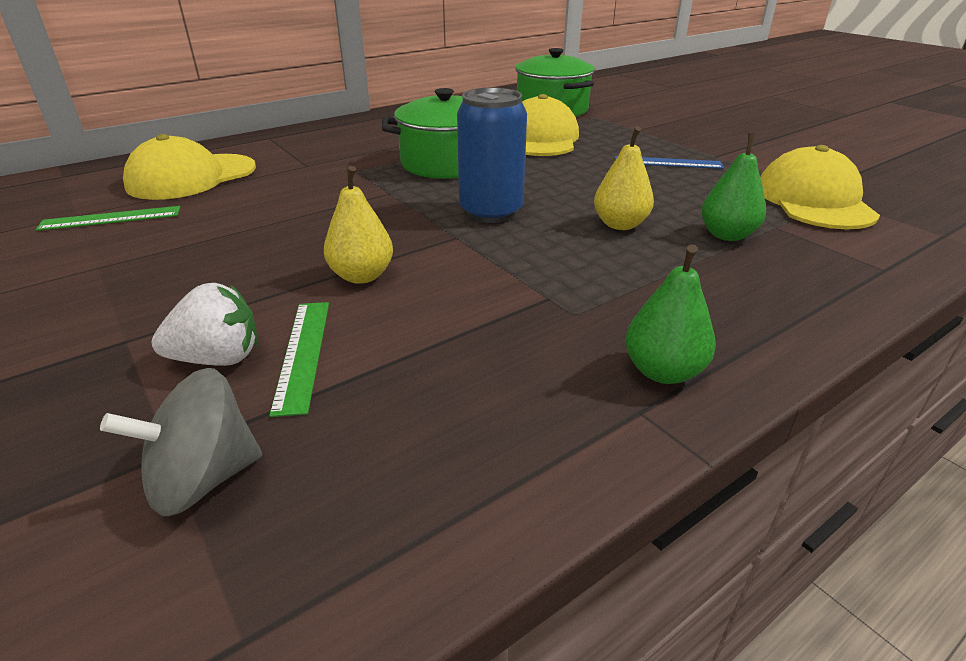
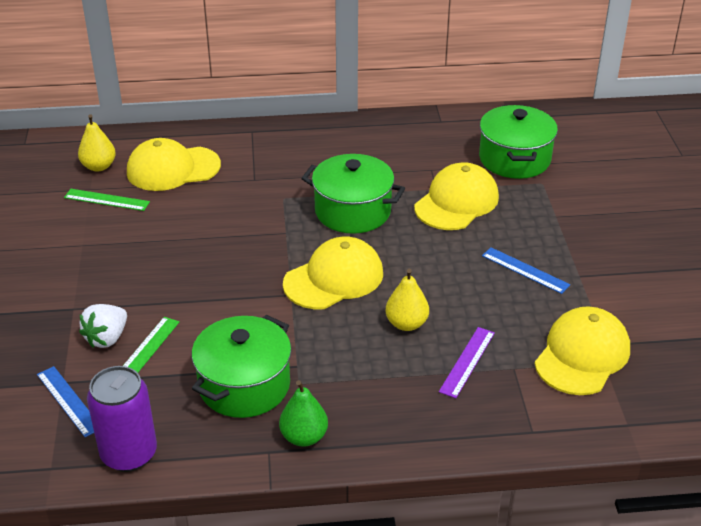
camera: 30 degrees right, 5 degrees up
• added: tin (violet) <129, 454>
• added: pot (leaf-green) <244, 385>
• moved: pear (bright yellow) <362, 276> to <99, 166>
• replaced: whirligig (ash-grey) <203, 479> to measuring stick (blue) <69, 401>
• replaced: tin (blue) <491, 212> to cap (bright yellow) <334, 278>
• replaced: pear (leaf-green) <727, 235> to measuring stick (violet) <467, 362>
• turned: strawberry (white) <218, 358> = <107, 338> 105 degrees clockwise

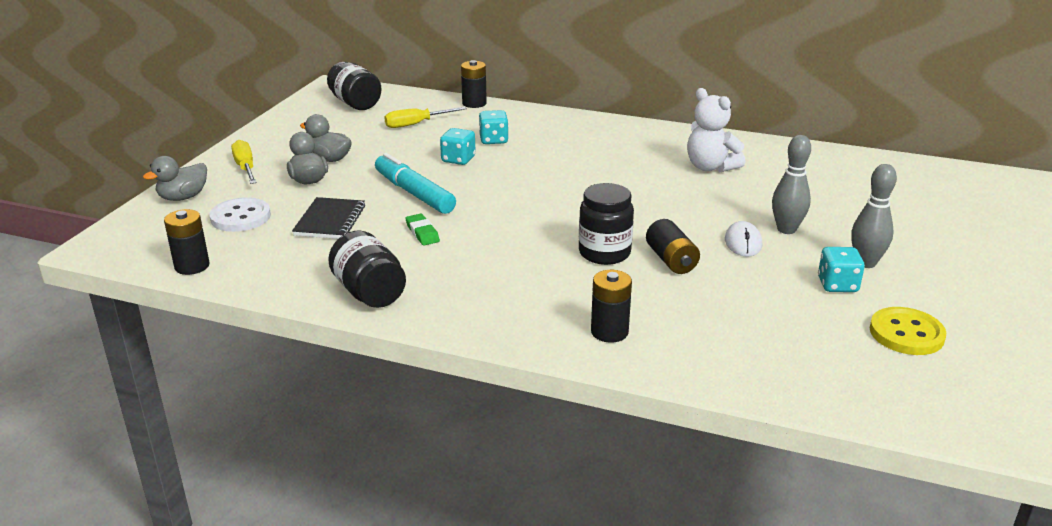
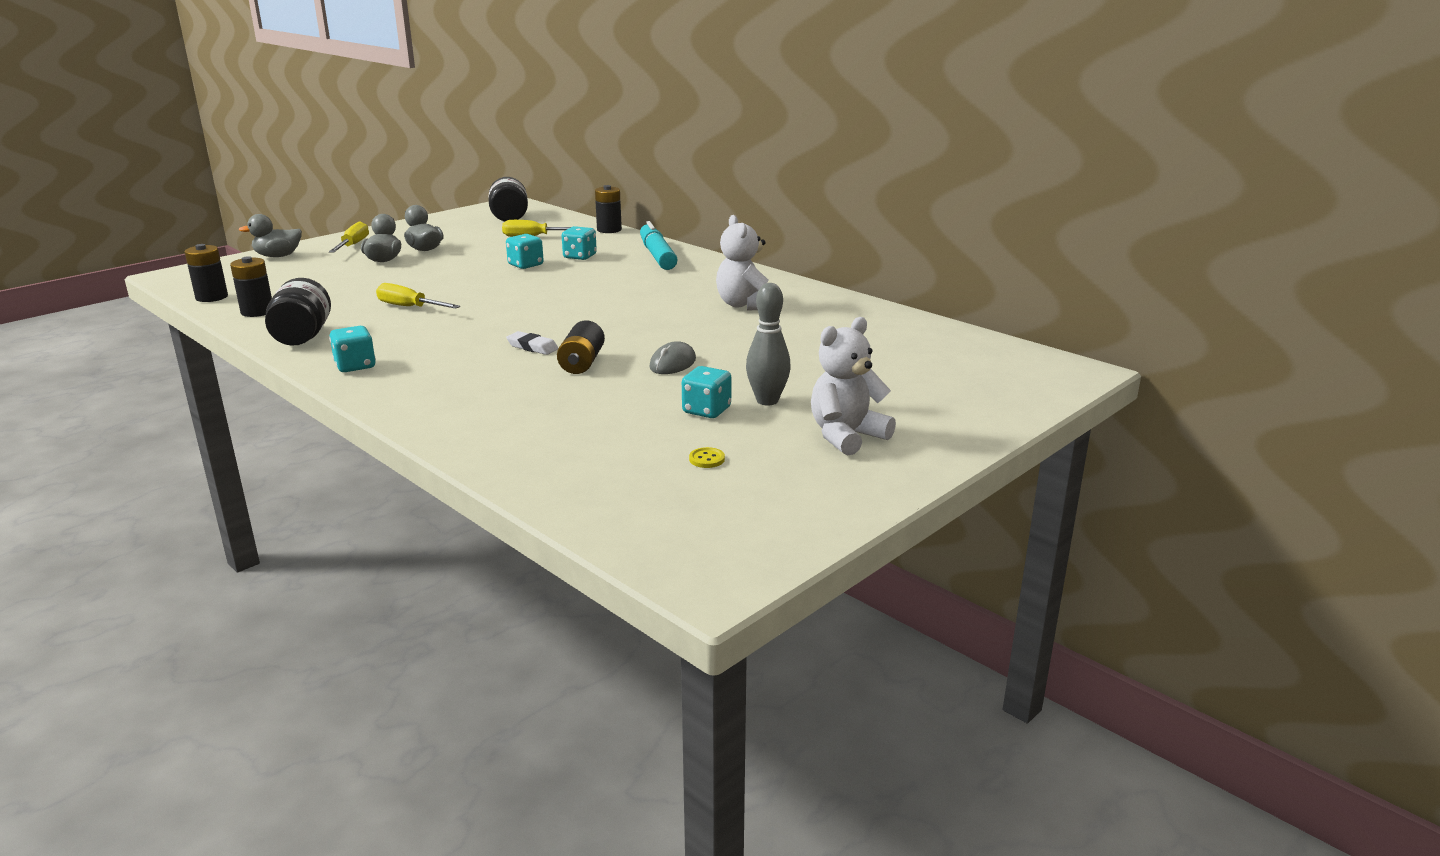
camera: 25 degrees right, 5 degrees down
• removed: button (white) <240, 217>
• removed: notebook (ebony) <330, 221>
• removed: bowling pin (ash-grey) <786, 229>
• added: game die (turquoise) <355, 366>
• added: stuffed bear (white) <846, 436>
• moved: marker (turquoise) <414, 193> to <657, 256>
• moved: power cell (ebony) <609, 332> to <257, 312>
• replaced: pencil eraser (leaf-green) <422, 233> to screwdriver (bright yellow) <409, 307>
• replaced: jam jar (ebony) <604, 253> to pencil eraser (white) <532, 347>
• recoloured: computer mouse (white) <743, 242> to computer mouse (ash-grey) <672, 363>
• resized: button (bright yellow) <906, 333> = <707, 459> x0.44

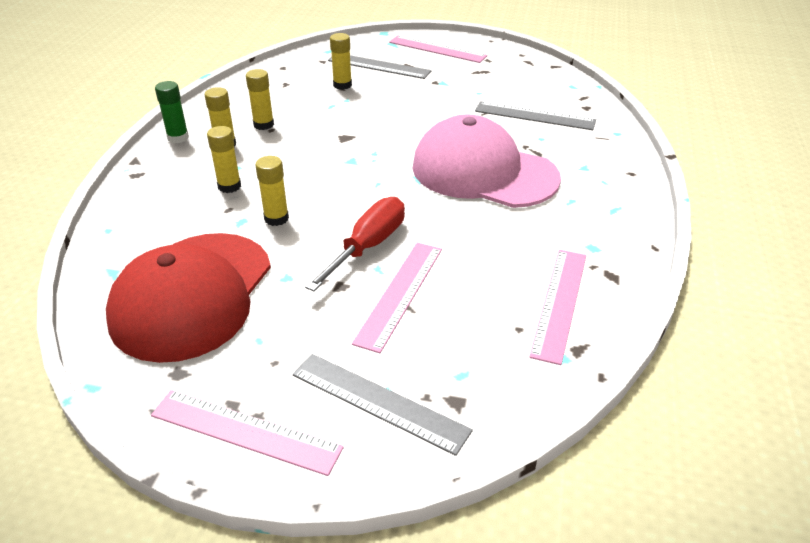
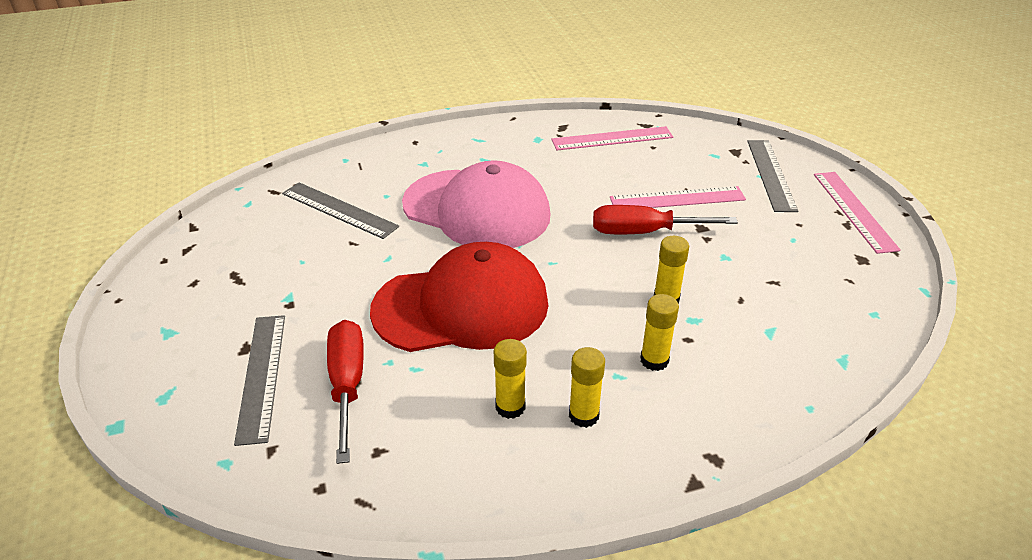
camera: 120 degrees left, 0 degrees up
• removed: glue (leaf-green) <178, 138>
• removed: measuring stick (rosy) <437, 49>
• moved: cap (crimson) <192, 295> to <461, 307>
• replaced: glue (bright yellow) <342, 85> to screwdriver (crimson) <347, 385>
• turned: cap (rosy) <483, 172> = <477, 210> 60 degrees counterclockwise
• turned: measuring stick (ash-grey) <534, 116> = <339, 210> 45 degrees counterclockwise

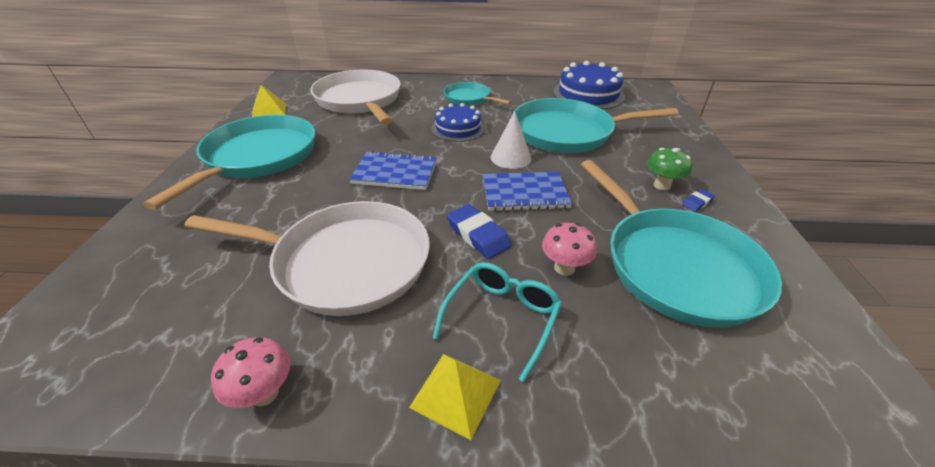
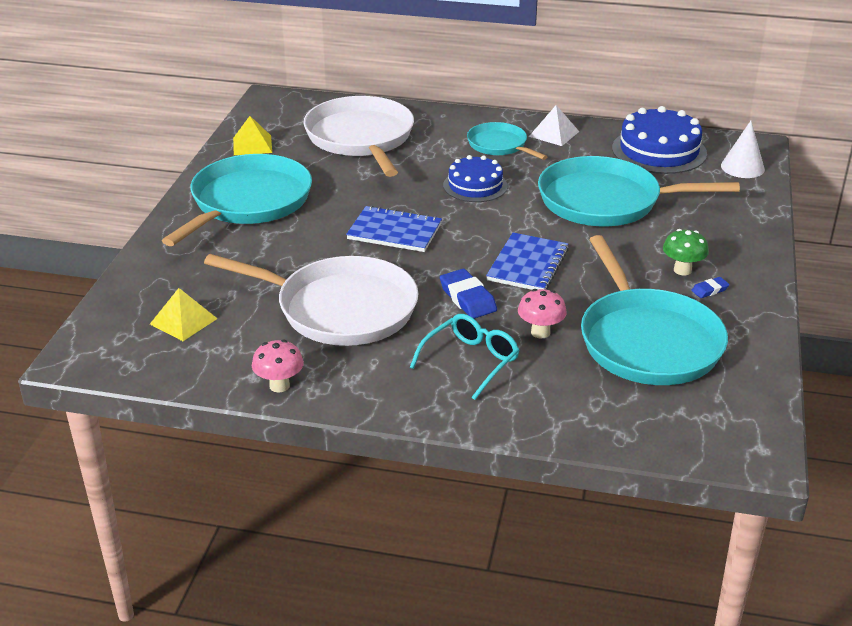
camera: 10 degrees right, 5 degrees down
• added: pyramid (white) <554, 134>
• moved: pyramid (bright yellow) <456, 393> to <183, 321>
• moved: cone (white) <510, 158> to <742, 167>
• turned: notebook (blue) <524, 193> = <528, 265> 75 degrees counterclockwise

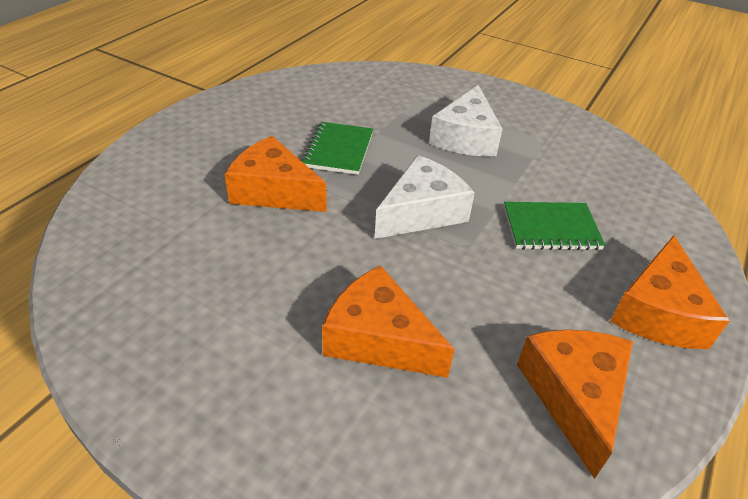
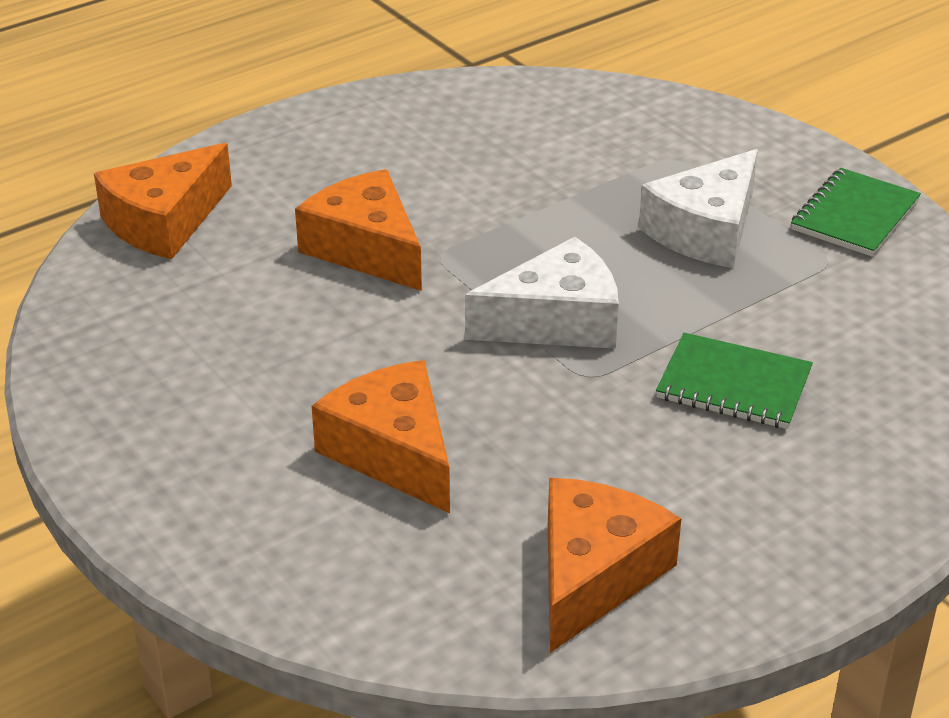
camera: 25 degrees right, 5 degrees down
• moved: notebook (leaf-green) <338, 150> to <854, 216>
• moved: cheese wedge (bright orange) <658, 312> to <164, 221>

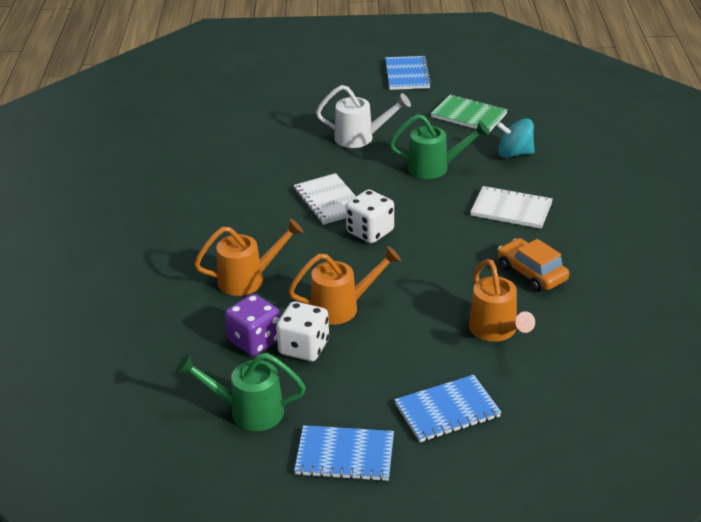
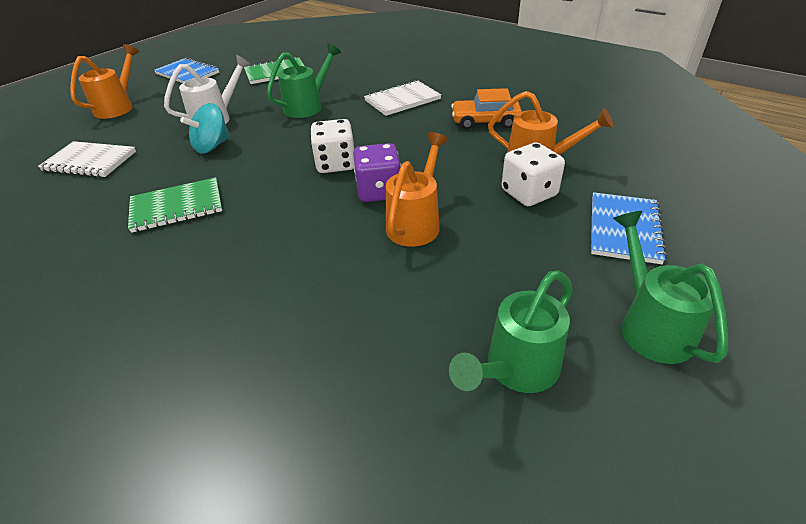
camera: 50 degrees left, 5 degrees up
• added: notebook (leaf-green) <177, 207>
• moved: watering pot (bright orange) <248, 279> to <118, 107>
• moved: game die (violet) <254, 341> to <379, 191>
• moved: game die (white) <304, 347> to <529, 193>
• moved: notebook (white) <329, 201> to <90, 161>
• moved: whirligig (turquoise) <514, 153> to <212, 146>
• replaced: notebook (blue) <345, 455> to watering pot (leaf-green) <650, 325>

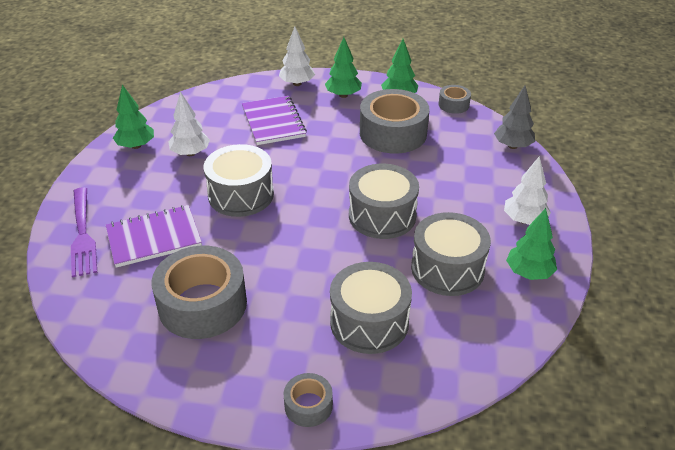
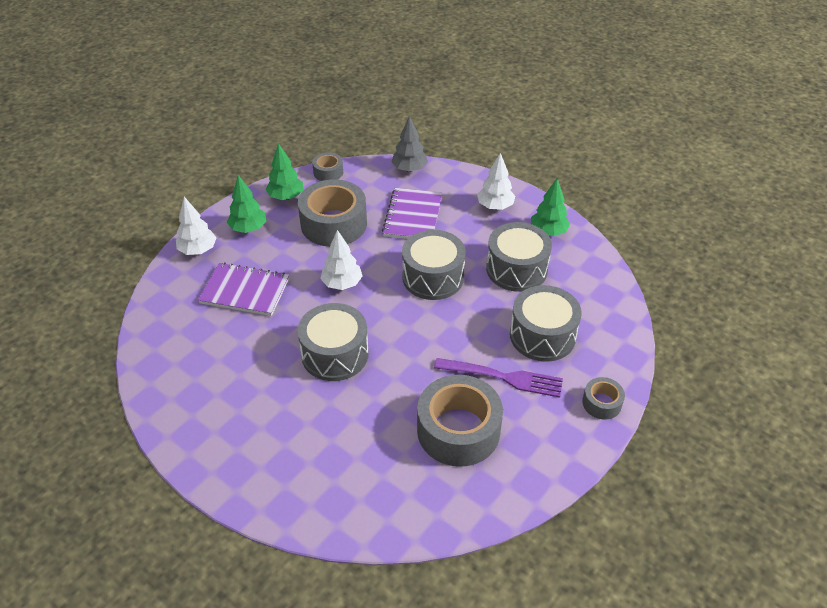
camera: 60 degrees left, 5 degrees up
• removed: tree (leaf-green) <136, 146>
• moved: fork (violet) <83, 234> to <503, 377>
• moved: notebook (violet) <154, 238> to <413, 216>
• moved: tree (white) <190, 153> to <342, 284>

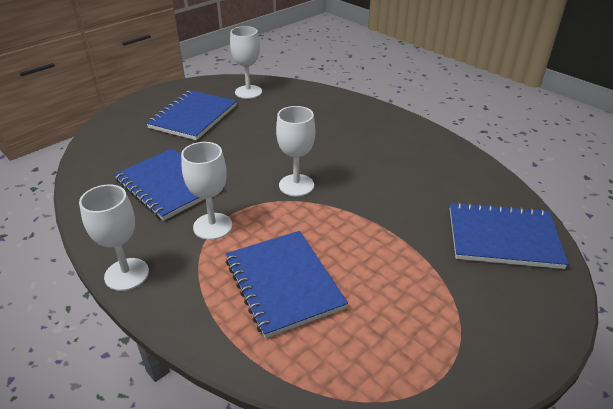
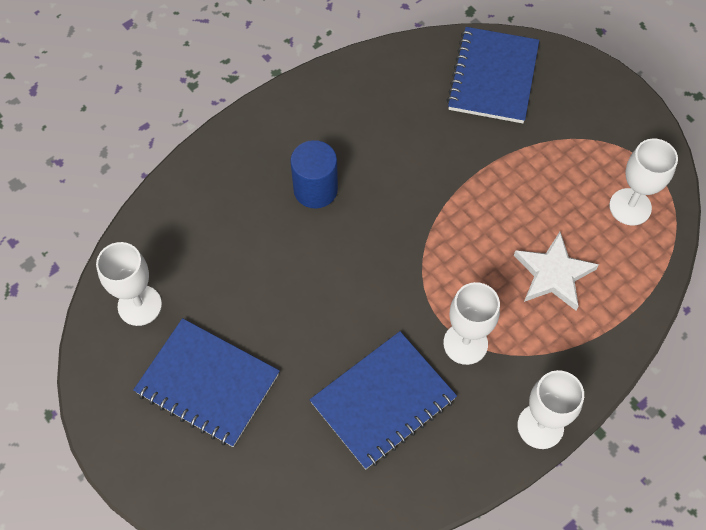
camera: 85 degrees left, 25 degrees up
• added: solid cylinder (blue) <315, 189>
• moved: goblet (white) <296, 185> to <630, 207>
• replaced: notebook (blue) <283, 283> to five-pointed star (white) <553, 274>

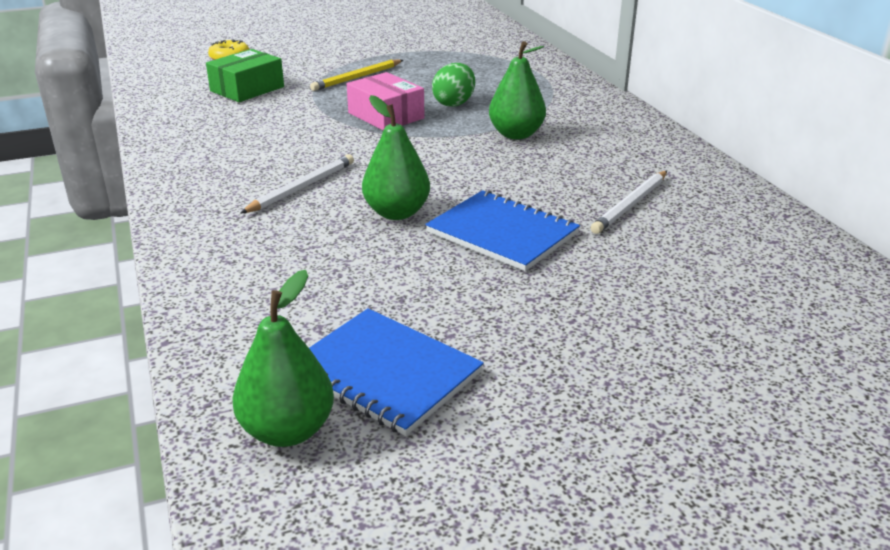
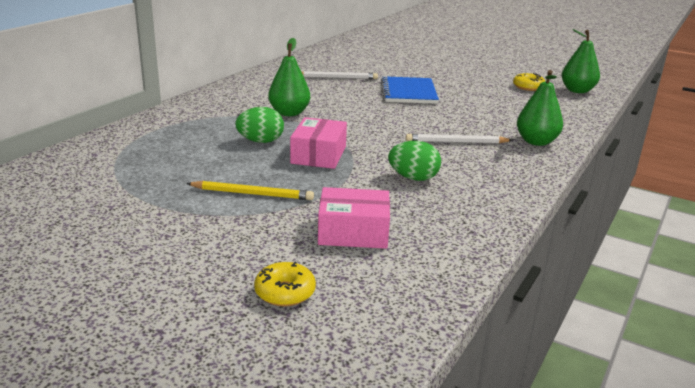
camera: 130 degrees left, 5 degrees down
• added: egg (leaf-green) <413, 178>
• moved: pear (leaf-green) <397, 213> to <536, 142>
• replaced: notebook (blue) <385, 373> to donut (bright yellow) <528, 87>
• recoloured: parcel (leaf-green) <247, 89> to parcel (rosy) <353, 232>

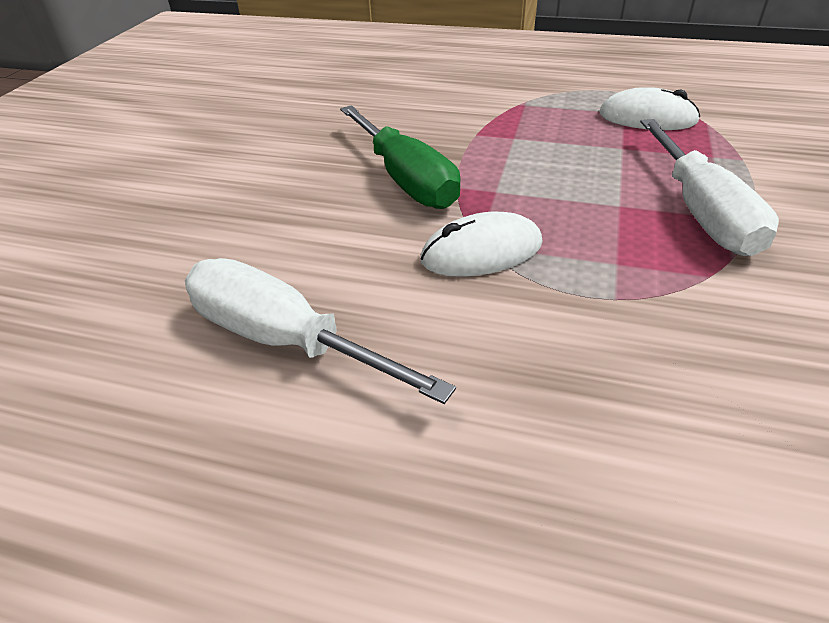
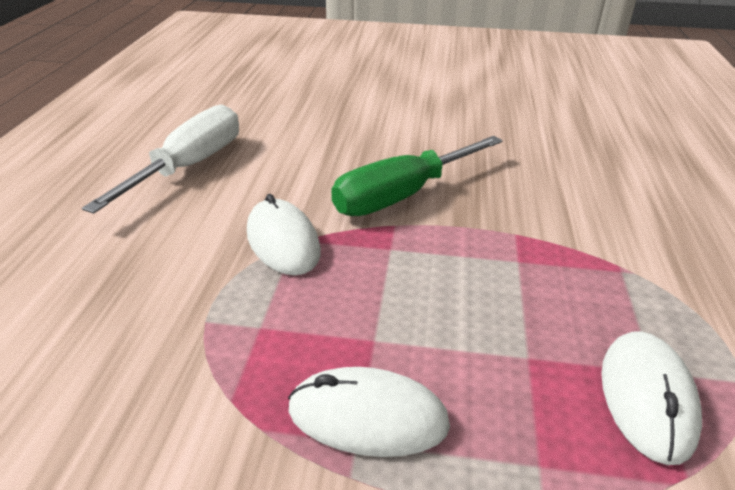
camera: 80 degrees right, 5 degrees down
• replaced: screwdriver (white) <700, 211> to computer mouse (white) <368, 417>

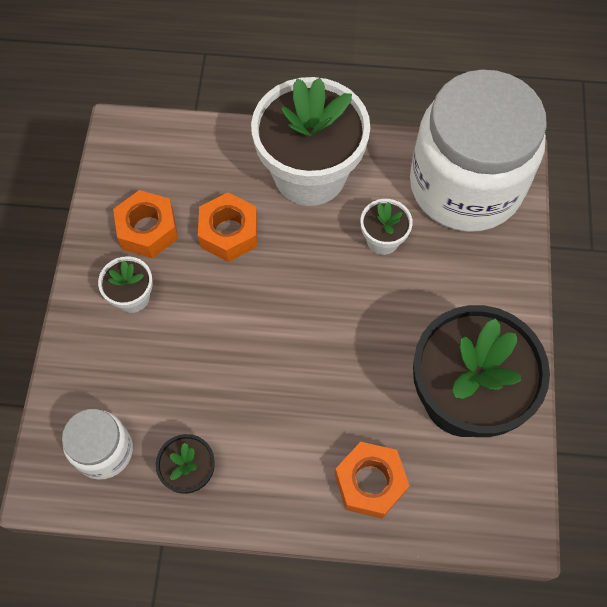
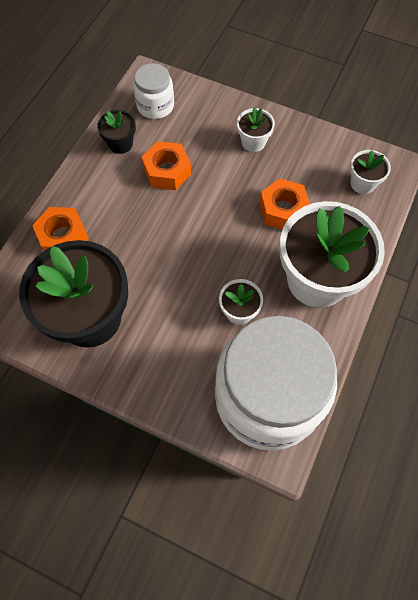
camera: 110 degrees right, 0 degrees up
• added: potted plant (white) <362, 183>
• moved: hex nut (bright orange) <148, 230> to <167, 171>

